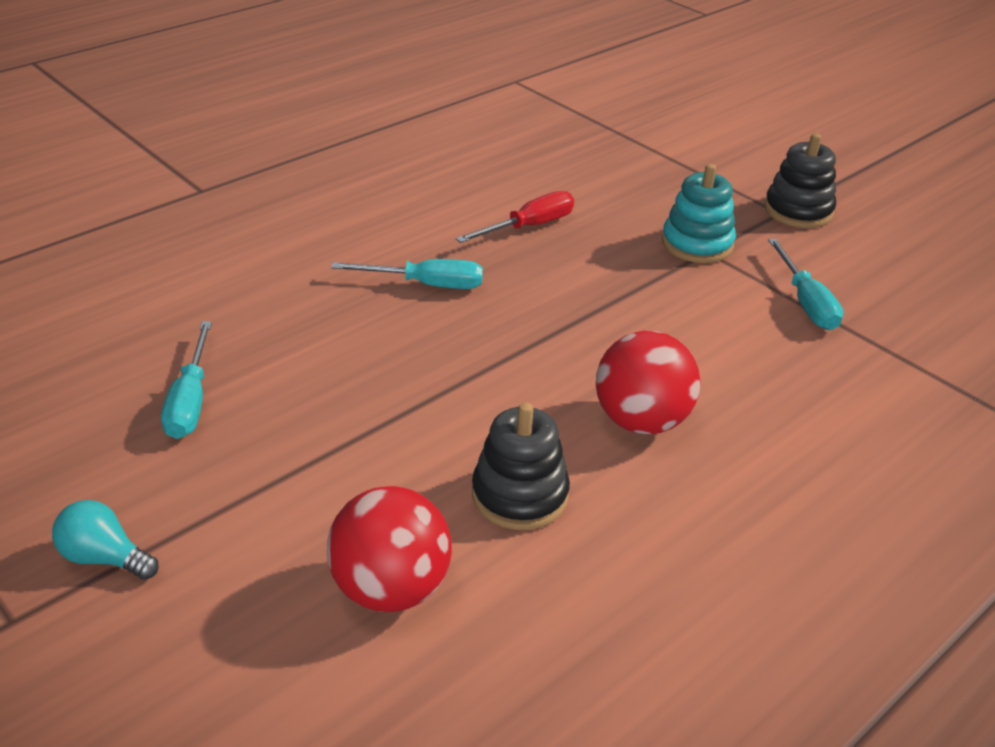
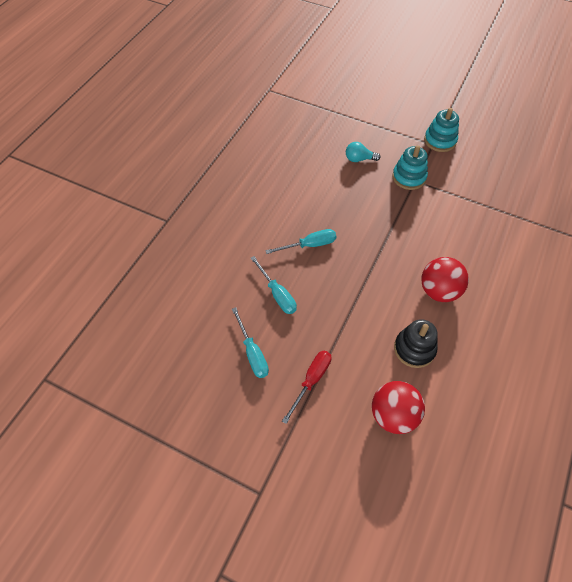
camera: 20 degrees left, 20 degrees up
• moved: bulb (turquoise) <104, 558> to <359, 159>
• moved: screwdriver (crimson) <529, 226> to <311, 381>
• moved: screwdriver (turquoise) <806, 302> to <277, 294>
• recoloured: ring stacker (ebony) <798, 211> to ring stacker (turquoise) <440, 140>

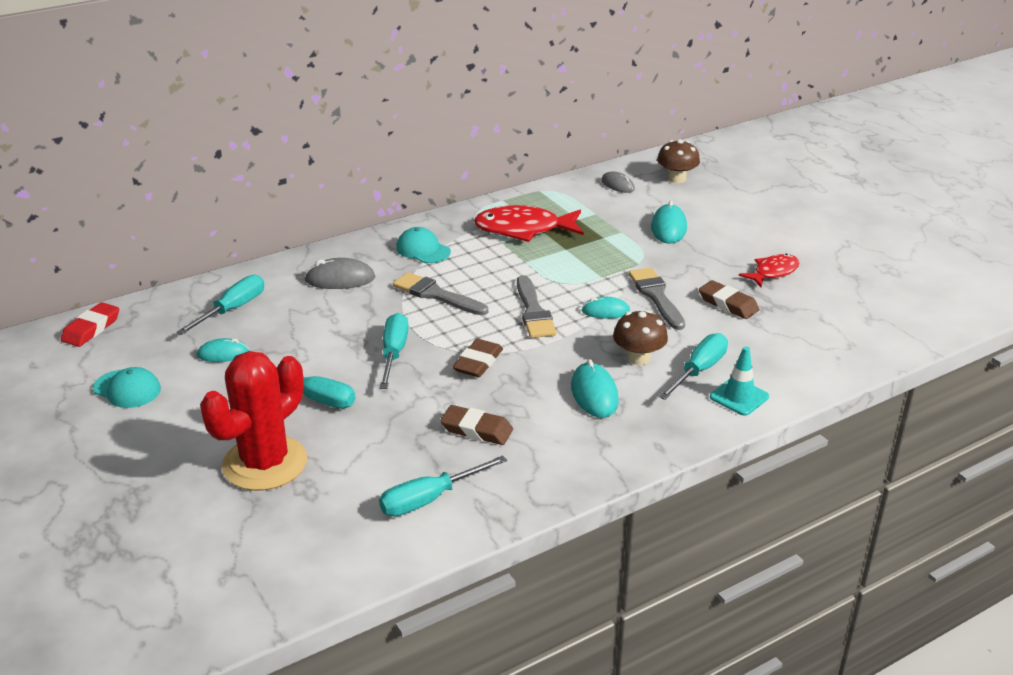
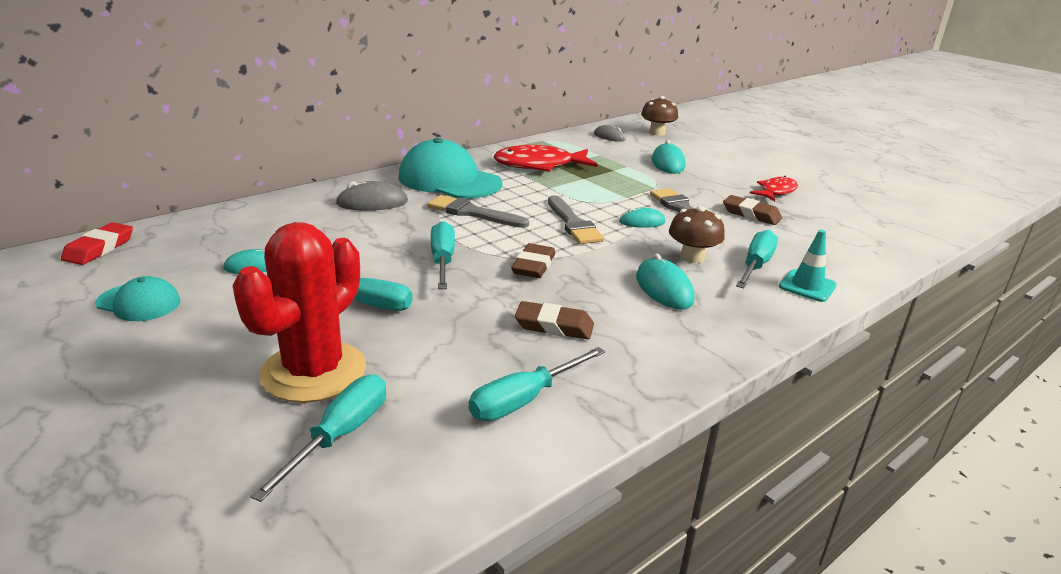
camera: 10 degrees left, 5 degrees down
• moved: screwdriver (turquoise) <232, 309> to <340, 435>
• resized: cap (turquoise) <423, 250> = <449, 180> x1.92

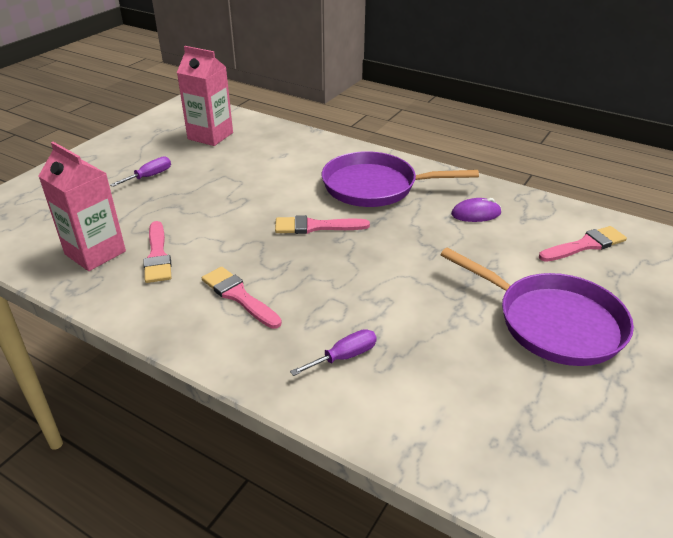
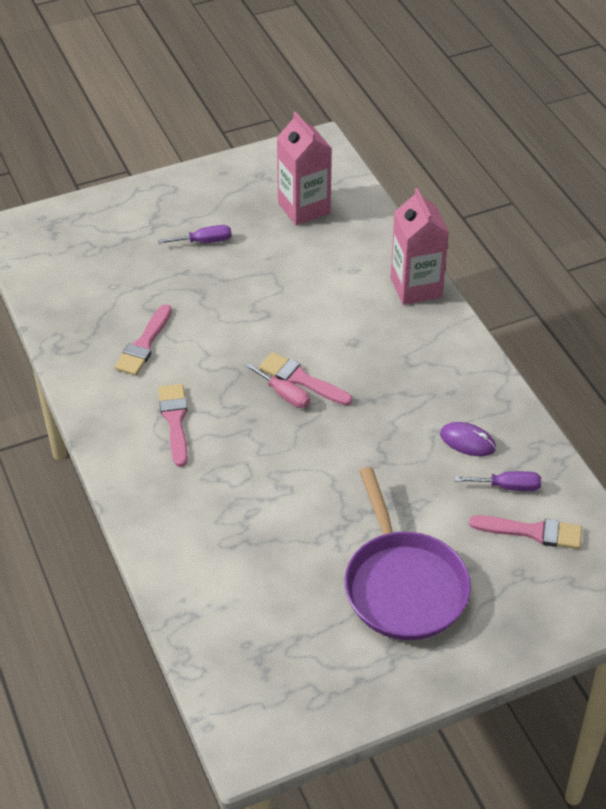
camera: 35 degrees right, 10 degrees up
• removed: frying pan (violet) <375, 186>
• added: screwdriver (rosy) <284, 395>
• moved: milk carton (rosy) <95, 253> to <416, 287>
• moved: screwdriver (violet) <344, 357> to <508, 486>

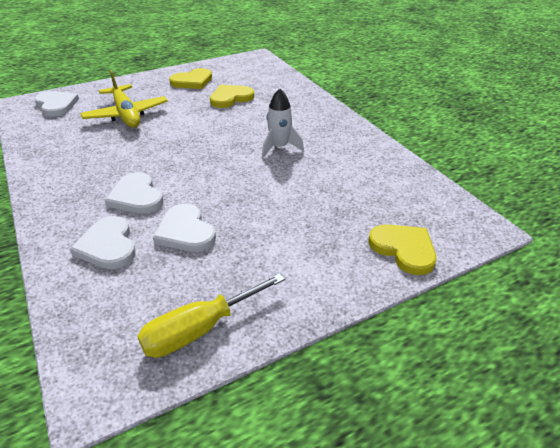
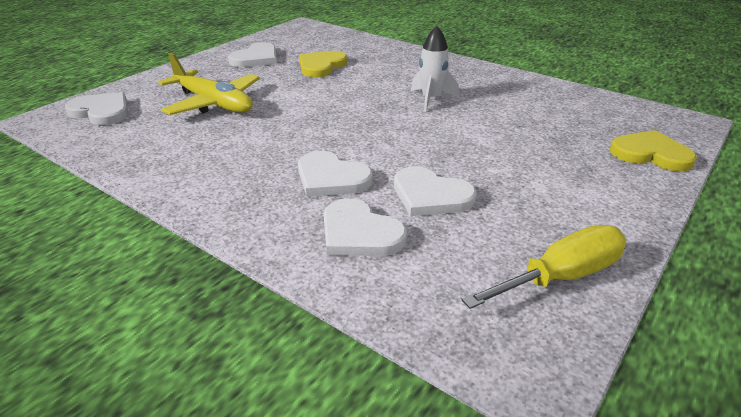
camera: 25 degrees left, 5 degrees down
• recoloured: heart shape (bright yellow) <192, 81> to heart shape (white) <256, 58>
• turned: screwdriver (bright yellow) <200, 329> = <561, 277> 150 degrees counterclockwise

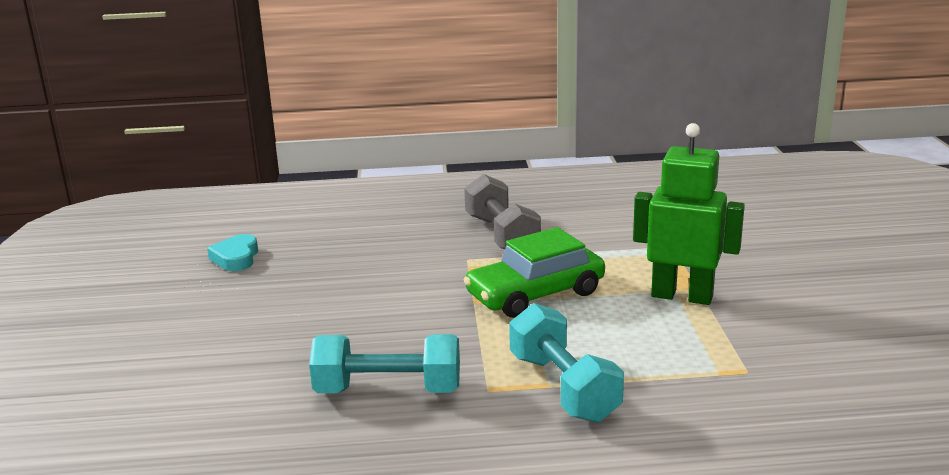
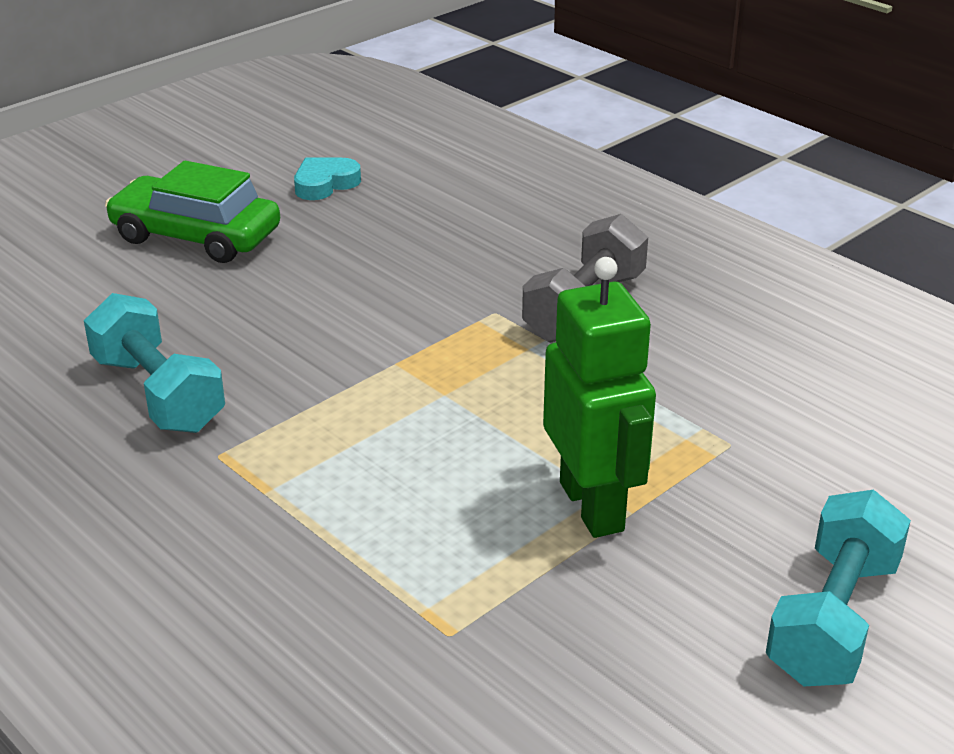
camera: 50 degrees right, 10 degrees up
• moved: automobile (leaf-green) <535, 294> to <196, 236>
• moved: dumbbell (turquoise) <563, 388> to <833, 620>

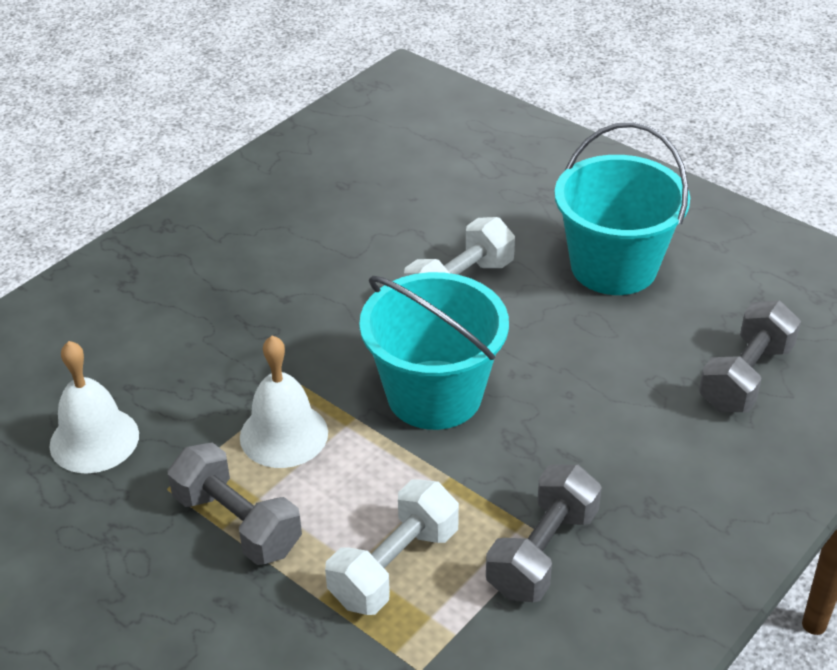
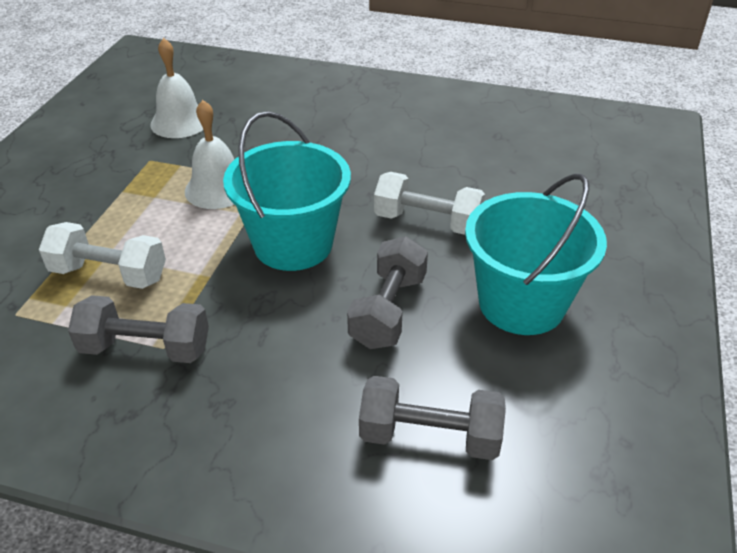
camera: 65 degrees right, 0 degrees up
• moved: dumbbell (ash-grey) <237, 523> to <388, 311>

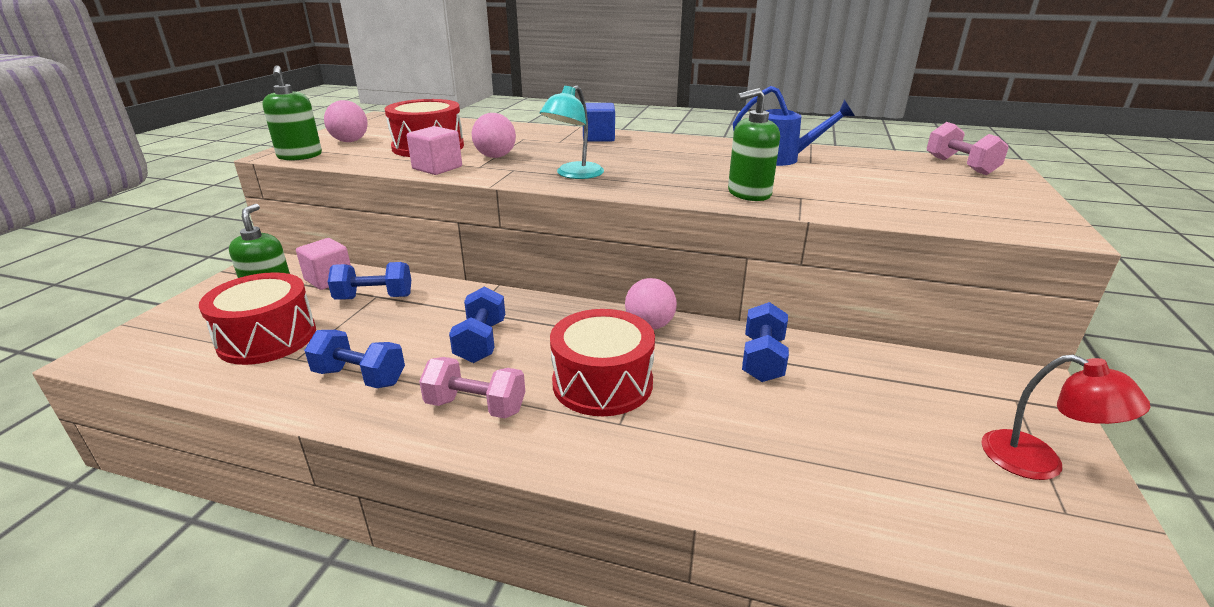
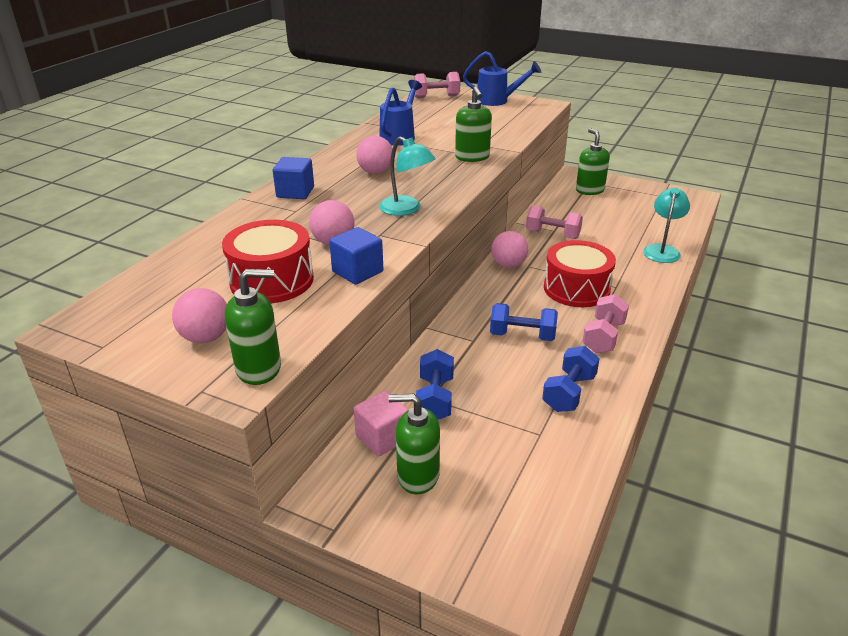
camera: 80 degrees left, 5 degrees up
• removed: snare drum (crimson) <267, 338>
• removed: lamp (crimson) <1038, 462>
• added: play ball (rosy) <375, 172>
• added: watering pot (blue) <497, 101>
• added: soap dispenser (leaf-green) <589, 190>
• added: lamp (turquoise) <662, 250>
• recoloured: solid cube (rosy) <437, 168> to solid cube (blue) <357, 272>
• recoloured: dumbbell (blue) <762, 359> to dumbbell (rosy) <552, 234>

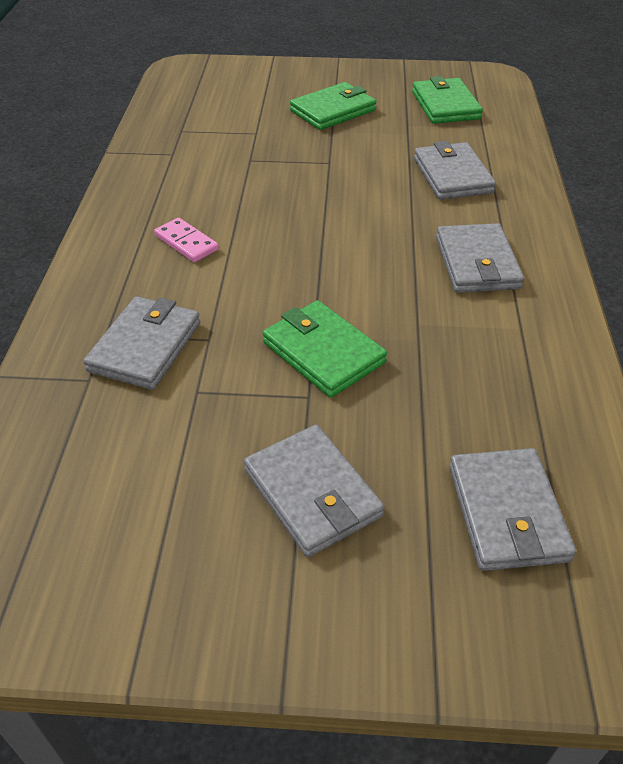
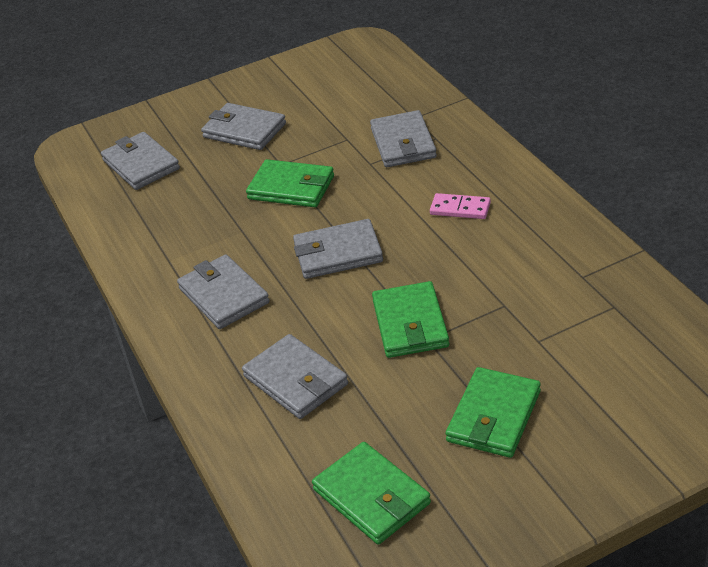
camera: 155 degrees right, 5 degrees down
• added: card wallet (ash-grey) <338, 253>
• added: card wallet (leaf-green) <410, 324>

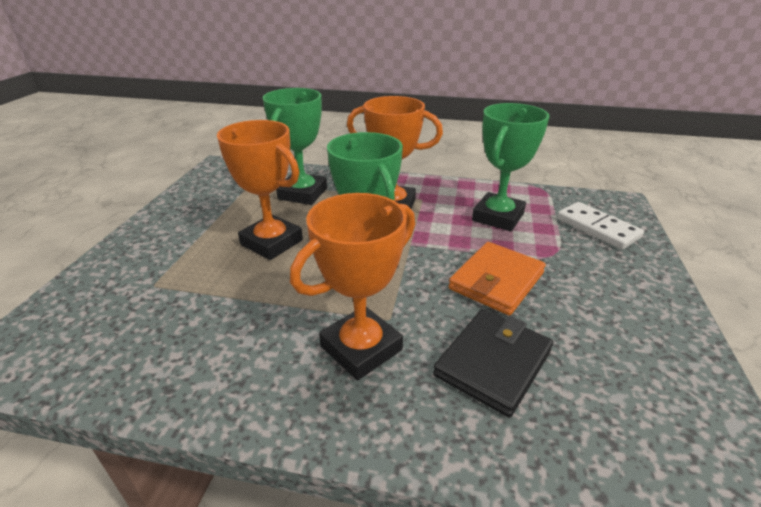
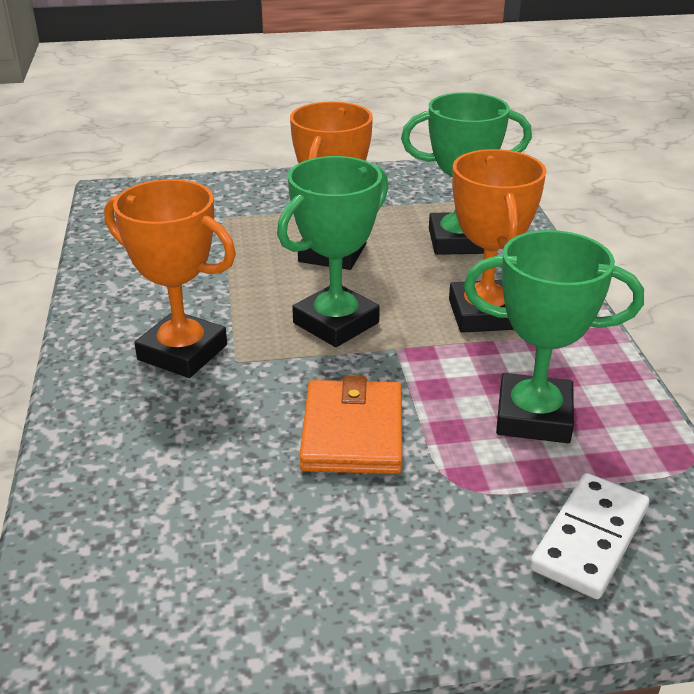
camera: 70 degrees right, 0 degrees up
• removed: card wallet (ebony) <493, 363>
• turned: card wallet (bright orange) <496, 281> = <352, 432> 75 degrees clockwise

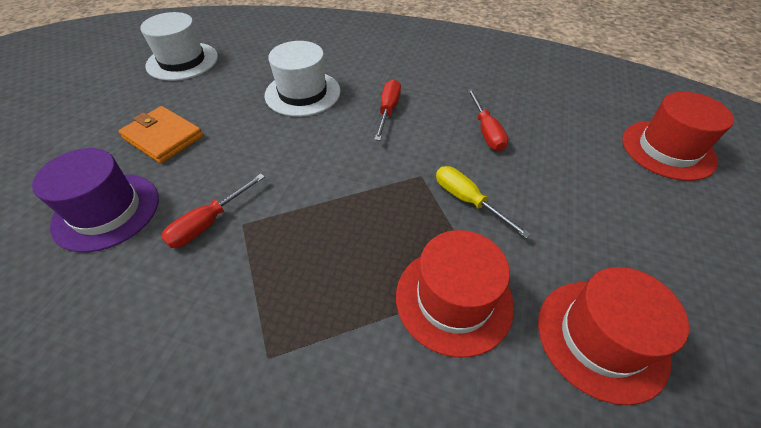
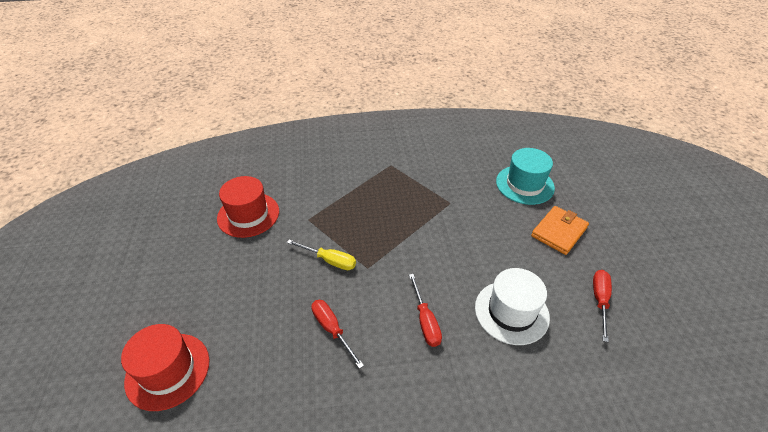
camera: 155 degrees right, 5 degrees down
• removed: top hat (white) <182, 61>
• removed: top hat (crimson) <453, 299>
• moved: screwdriver (crimson) <209, 223> to <599, 301>
• recoloured: top hat (violet) <107, 211> to top hat (turquoise) <524, 184>
• turned: card wallet (bright orange) <163, 137> = <559, 232> 60 degrees counterclockwise

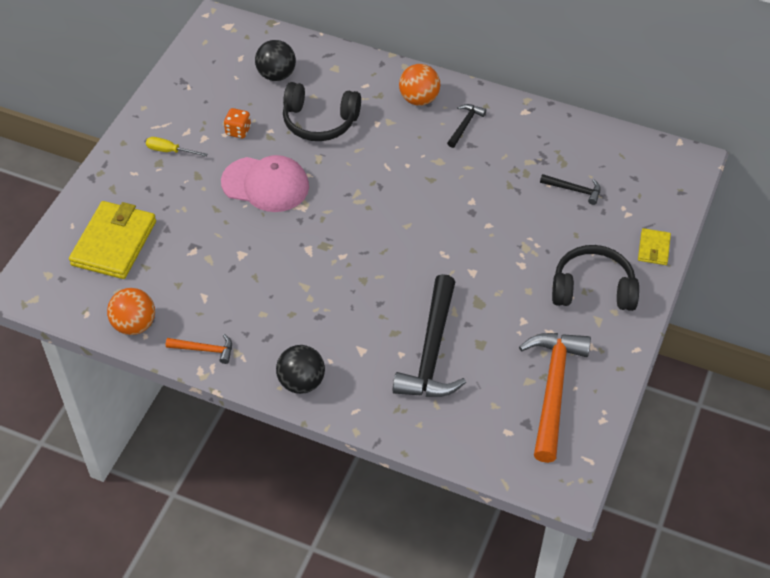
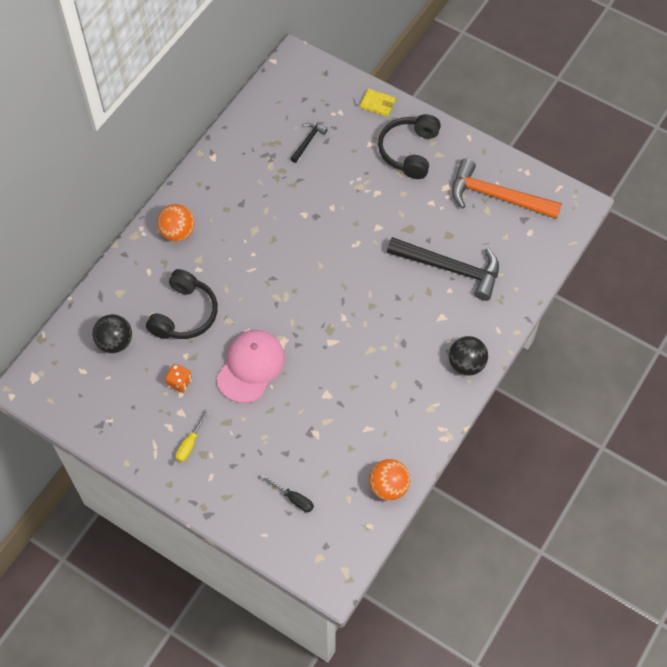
camera: 80 degrees left, 10 degrees up
• removed: claw hammer (bright orange) <204, 349>
• removed: claw hammer (ebony) <465, 125>
• replaced: card wallet (bright yellow) <114, 243> to screwdriver (ebony) <293, 498>

